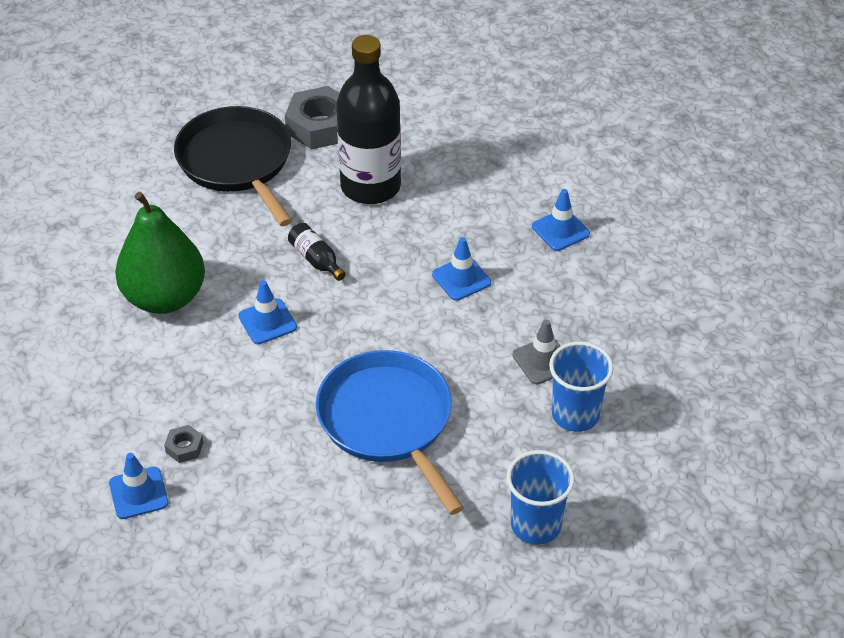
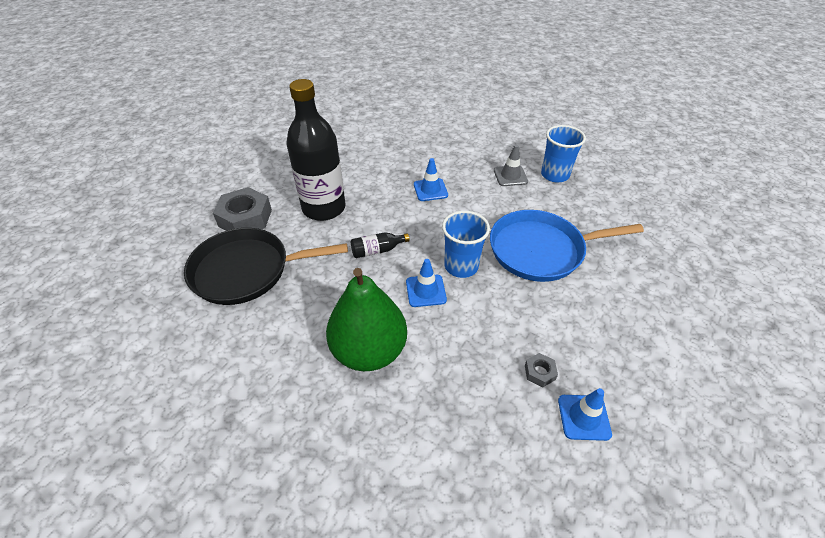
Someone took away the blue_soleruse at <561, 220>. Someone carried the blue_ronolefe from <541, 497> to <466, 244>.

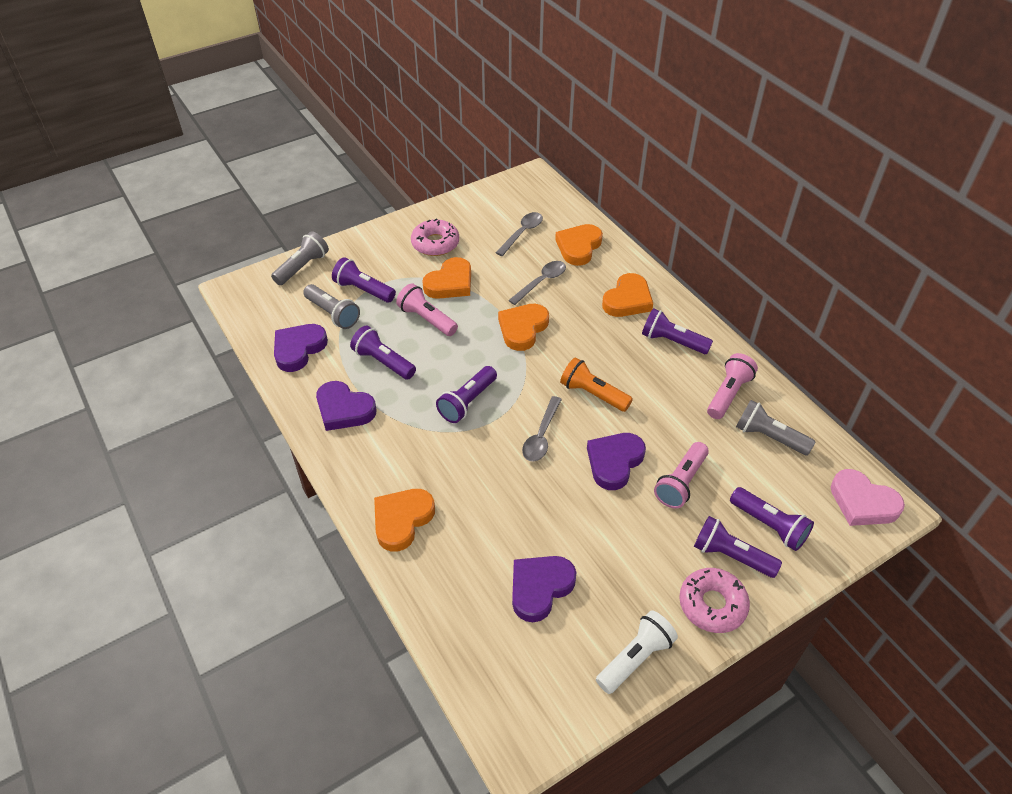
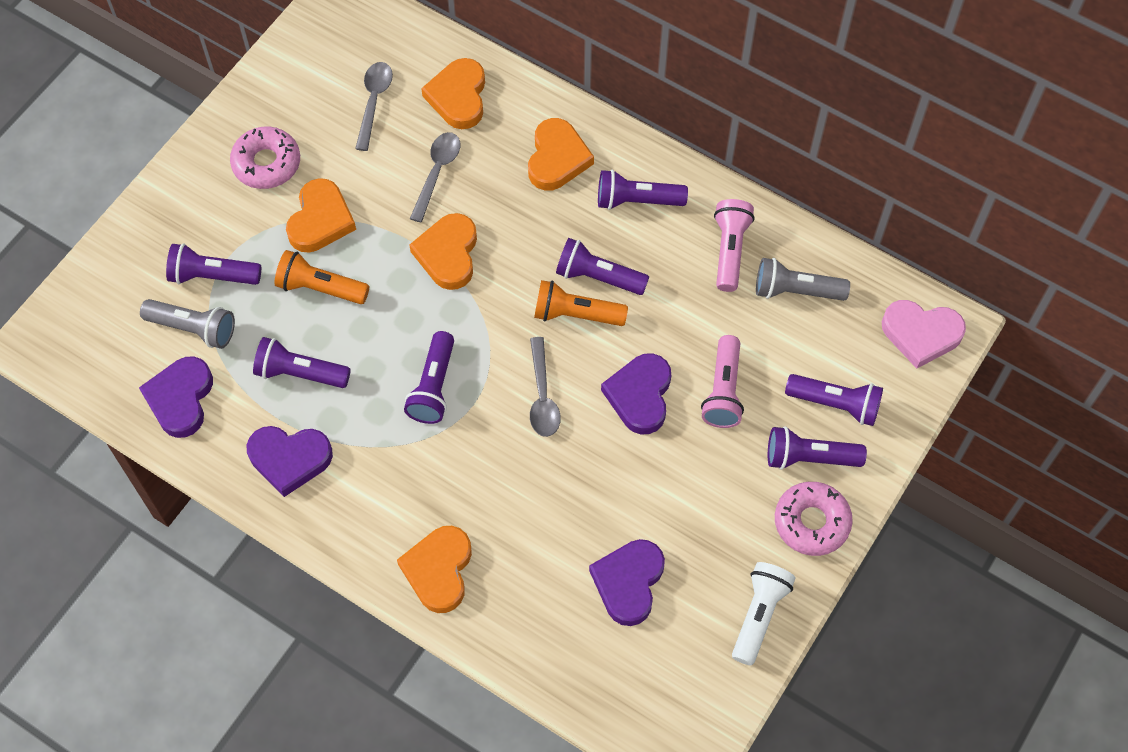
Someone took away the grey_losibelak at <300, 258>. Someone put down the purple_losibelak at <602, 266>. Someone repainted the pink_losibelak at <427, 309>, which became the orange_losibelak at <322, 277>.

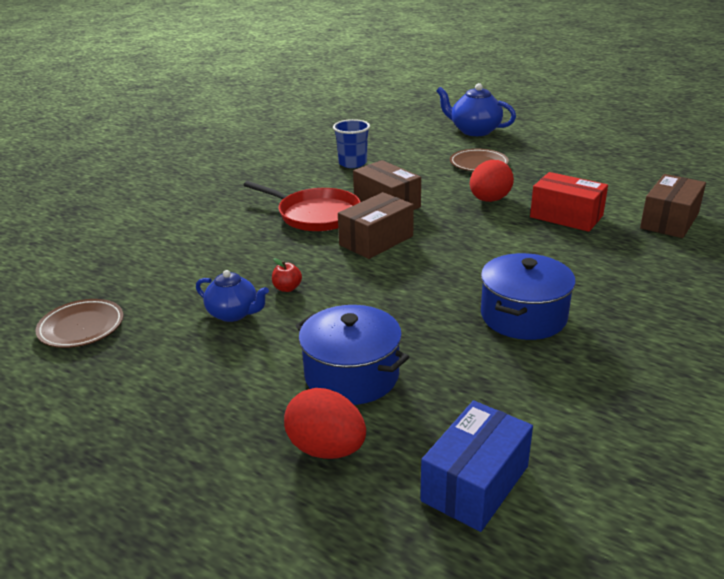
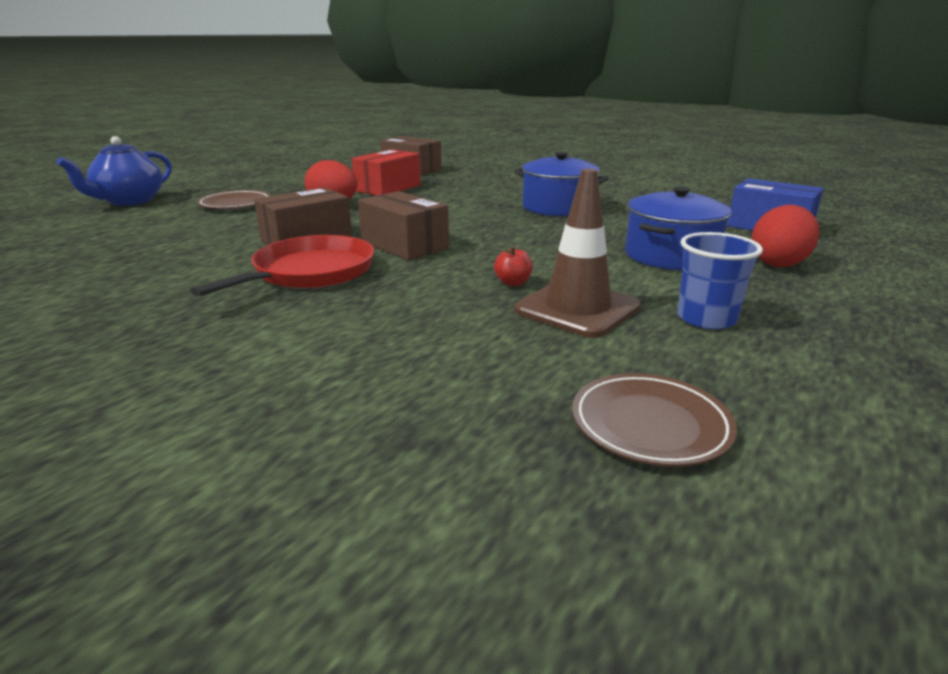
Someone carried the blue_ronolefe from <351, 143> to <720, 281>. Someone swapped the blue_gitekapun at <232, 296> for the brown_soleruse at <578, 253>.

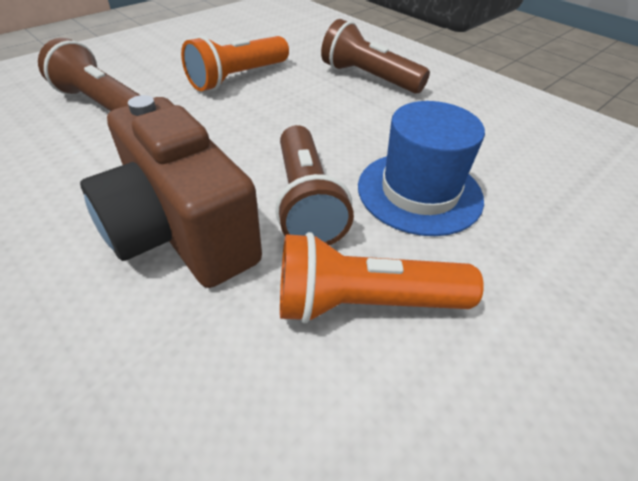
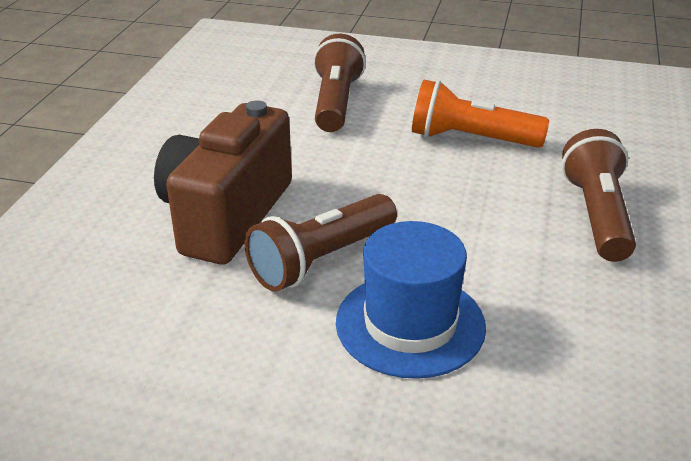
Someone took away the orange_losibelak at <382, 278>.

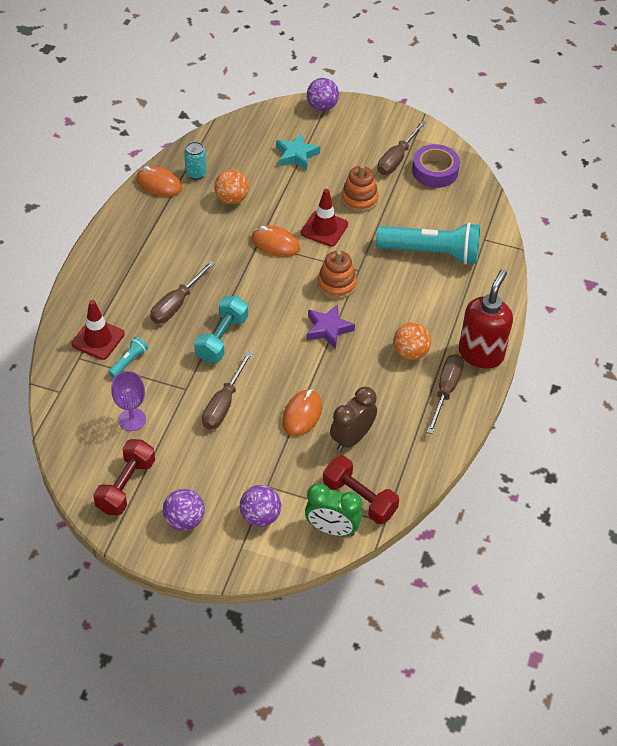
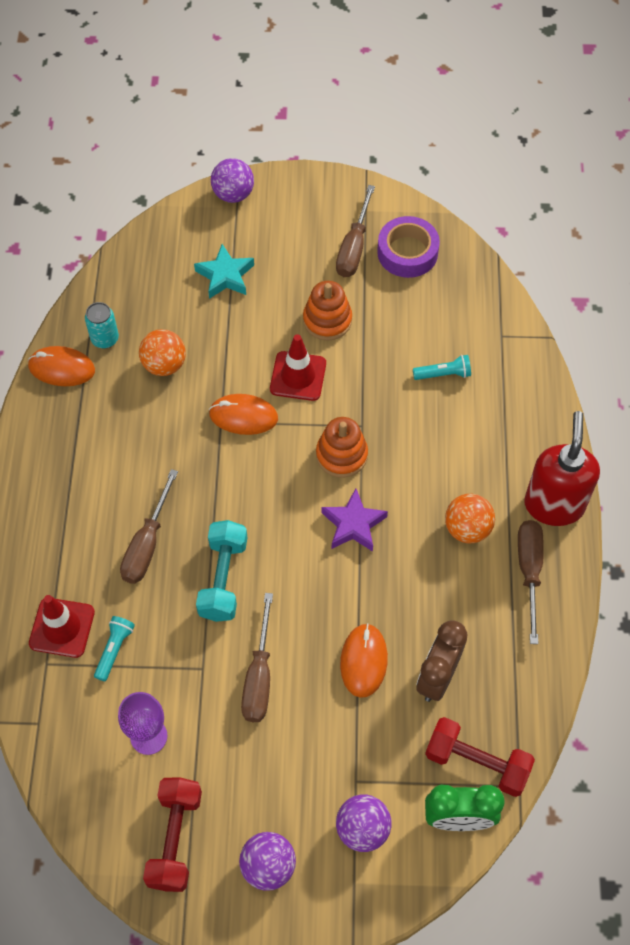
Someone scaled the turquoise_losibelak at <428, 243> by 0.43.

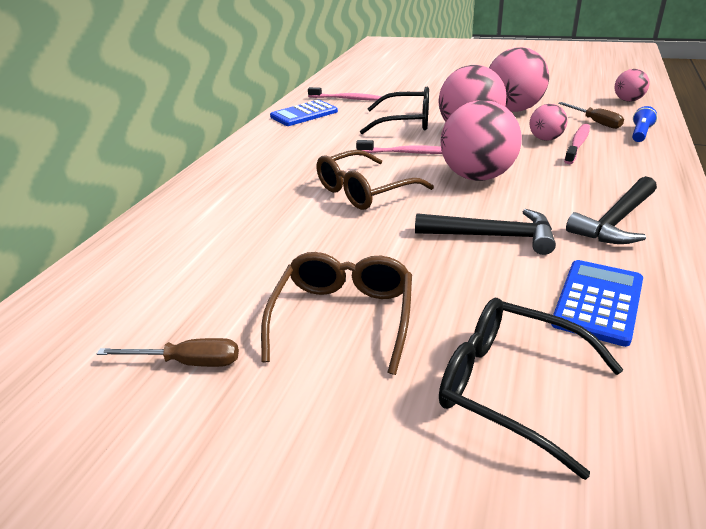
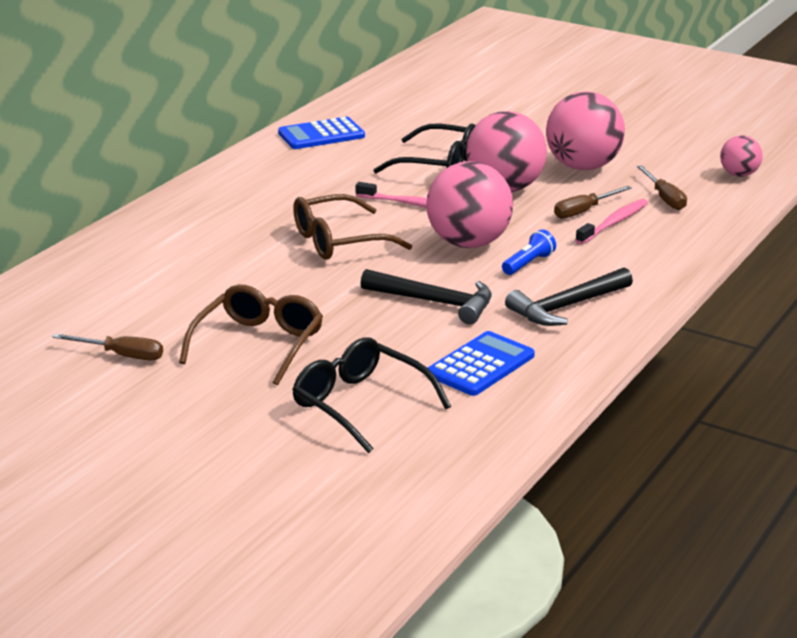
Someone took away the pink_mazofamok at <345, 93>. Someone carried the blue_losibelak from <644, 124> to <529, 252>. Someone swapped the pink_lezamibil at <548, 122> for the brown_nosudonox at <593, 202>.

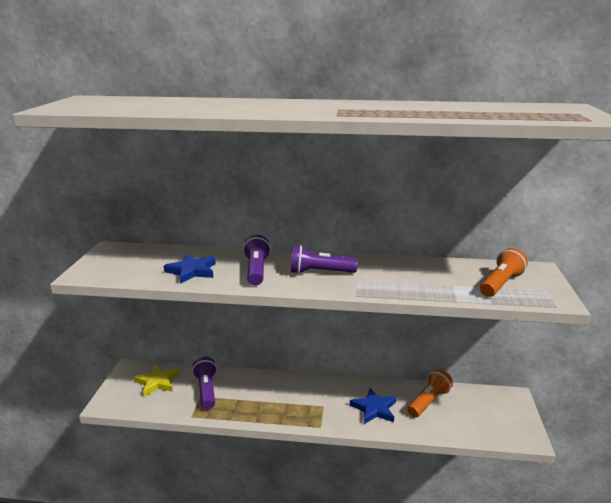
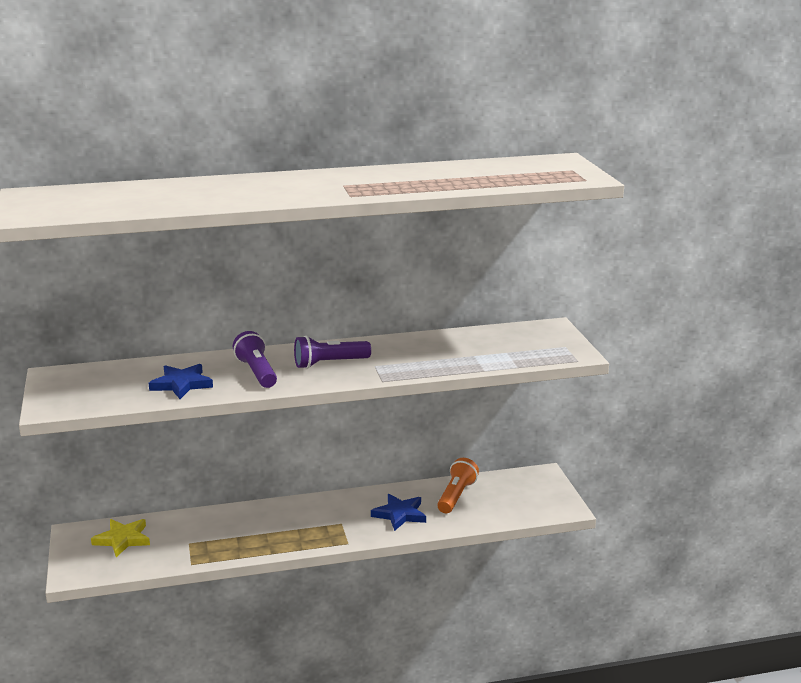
Someone took away the purple_losibelak at <204, 383>. Someone took away the orange_losibelak at <504, 272>.

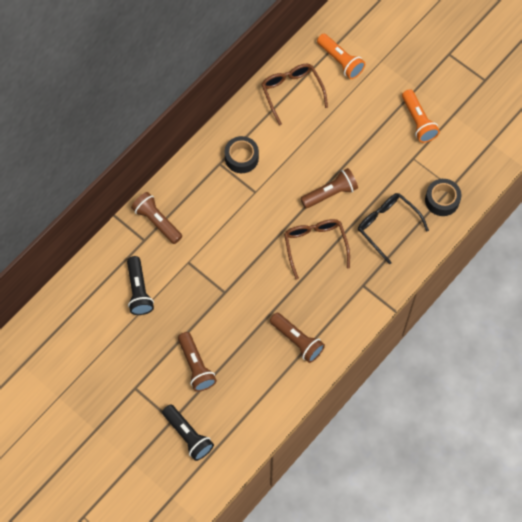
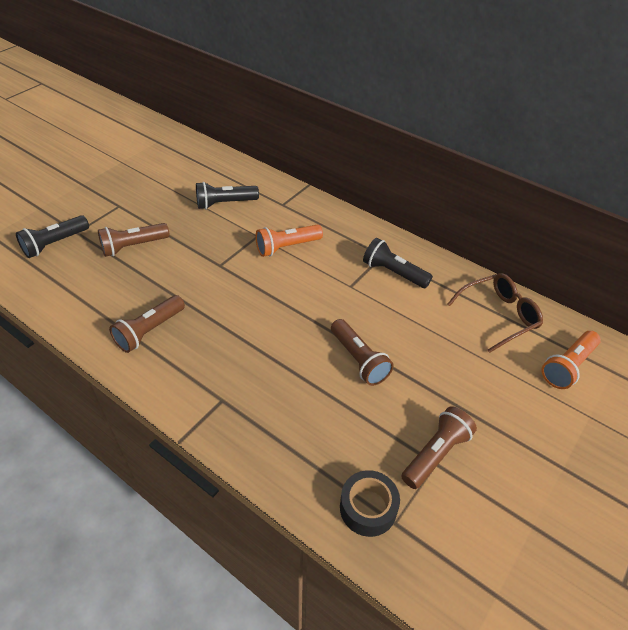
Someone took away the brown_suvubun at <317, 249>. Someone took away the black_suvubun at <393, 228>. Someone carried the brown_losibelak from <156, 218> to <439, 447>. Someone carried the orange_losibelak from <421, 116> to <289, 241>. Someone swapped the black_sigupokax at <242, 154> for the black_losibelak at <398, 263>.

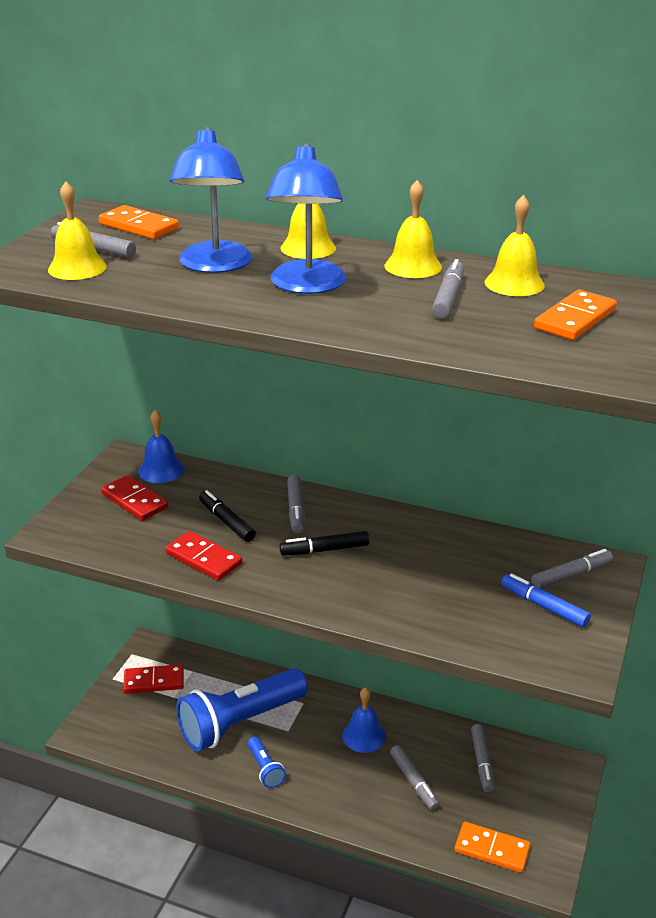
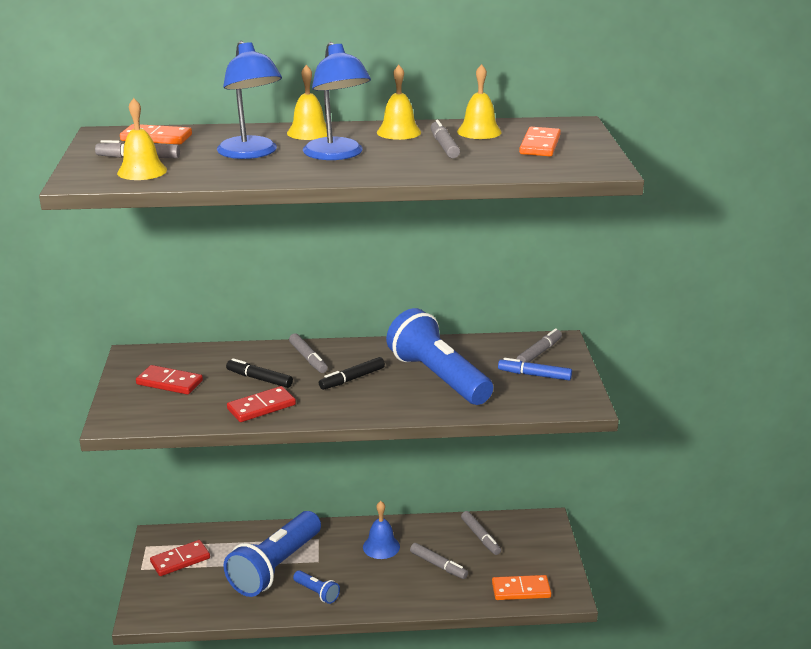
Someone took away the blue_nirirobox at <161, 446>. Someone put down the blue_losibelak at <439, 356>. Someone rotated the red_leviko at <203, 556> by 45 degrees counterclockwise.

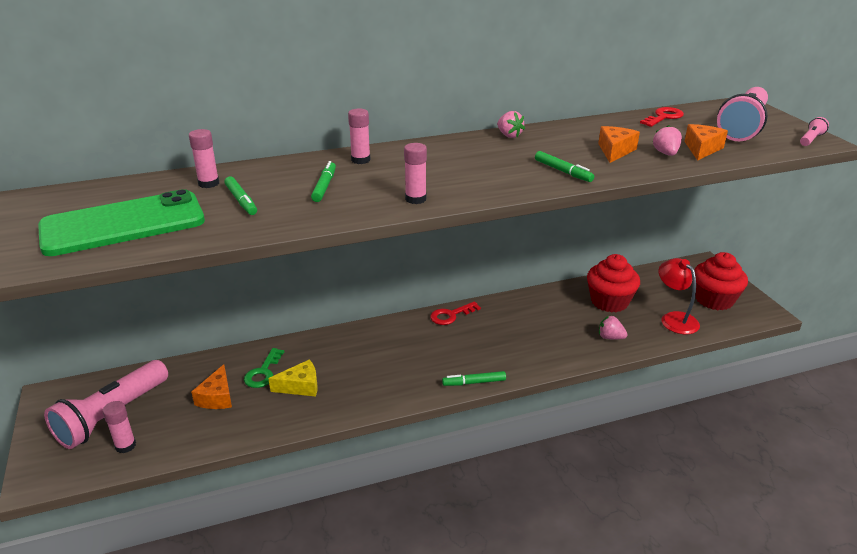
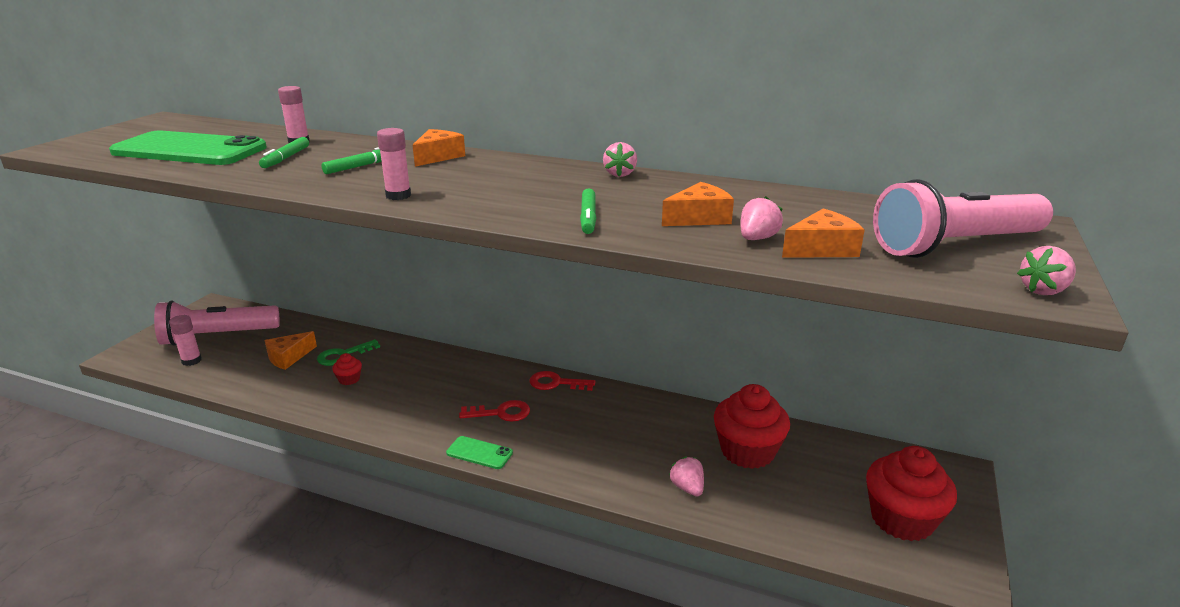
Someone took away the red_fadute at <679, 296>. Someone carried the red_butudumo from <662, 117> to <494, 411>. Someone swapped the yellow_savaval at <293, 378> for the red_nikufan at <347, 369>. Someone swapped the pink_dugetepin at <359, 136> for the orange_savaval at <439, 148>. Someone swapped the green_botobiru at <474, 378> for the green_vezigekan at <479, 452>. Someone swapped the pink_losibelak at <814, 131> for the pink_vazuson at <1046, 270>.

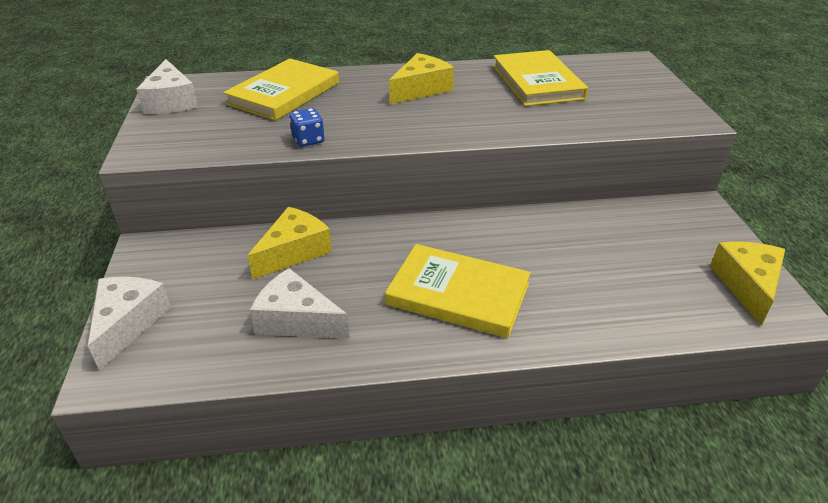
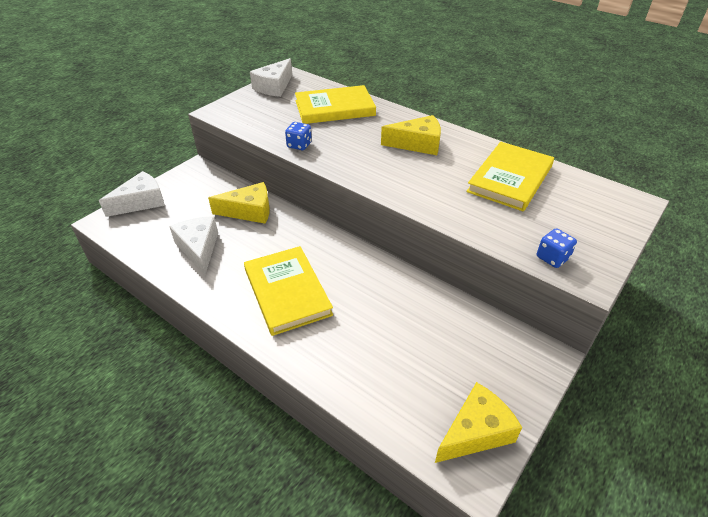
Someone put down the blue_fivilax at <557, 248>.

